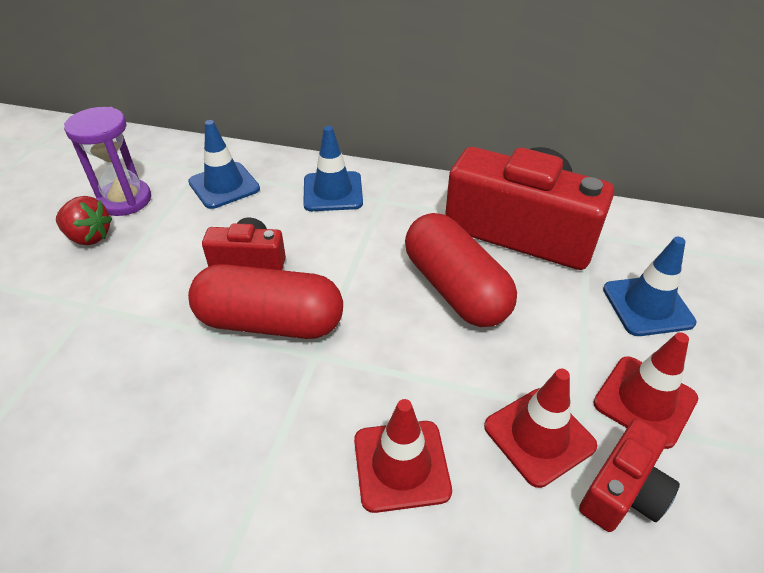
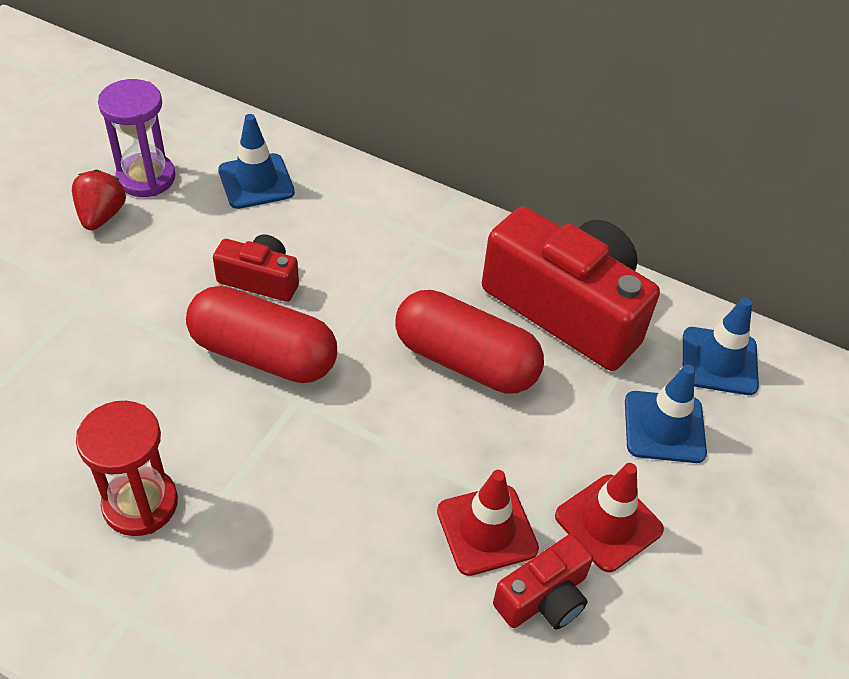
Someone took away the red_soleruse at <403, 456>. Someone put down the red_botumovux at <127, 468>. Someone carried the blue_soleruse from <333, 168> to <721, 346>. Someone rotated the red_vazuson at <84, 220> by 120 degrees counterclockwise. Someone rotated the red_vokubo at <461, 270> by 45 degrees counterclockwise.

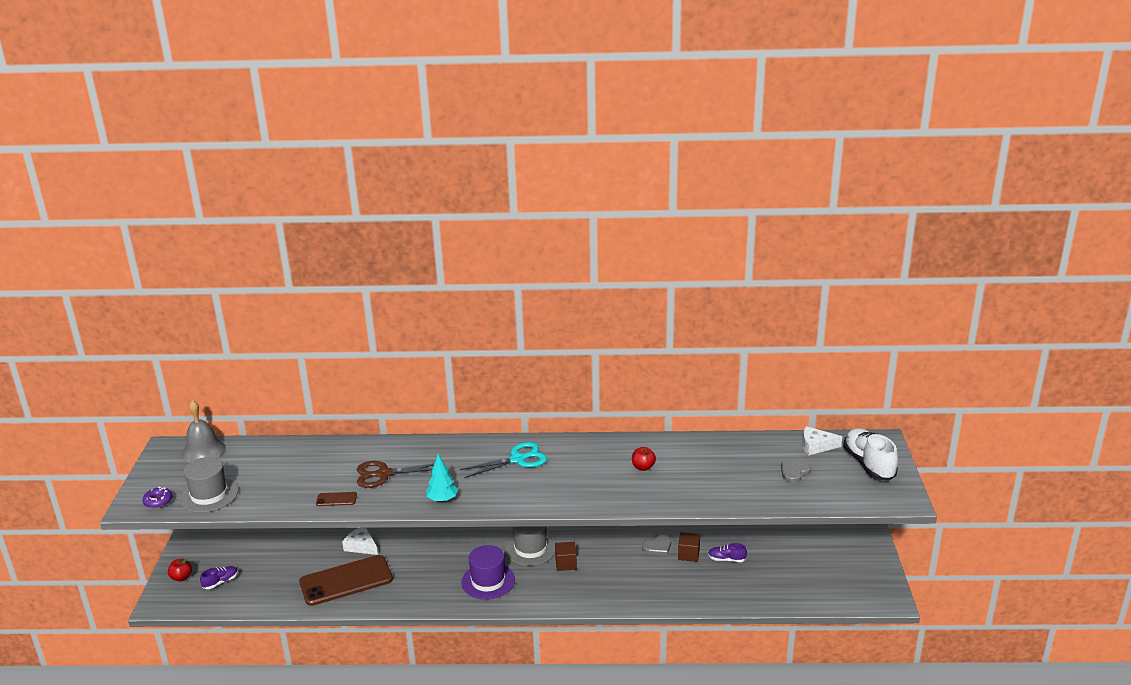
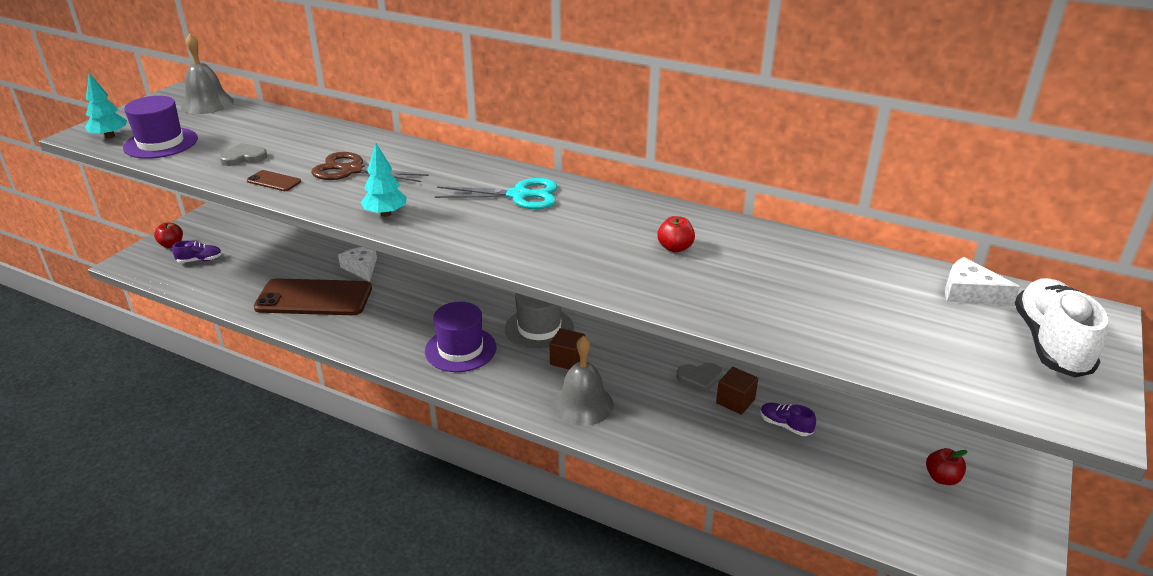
Someone put down the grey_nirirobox at <583, 380>. Someone put down the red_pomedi at <947, 466>. Someone carried the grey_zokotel from <796, 472> to <243, 154>. Someone swapped the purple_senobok at <157, 497> for the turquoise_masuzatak at <106, 106>. Someone repainted the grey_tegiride at <209, 485>, which became the purple_tegiride at <160, 127>.

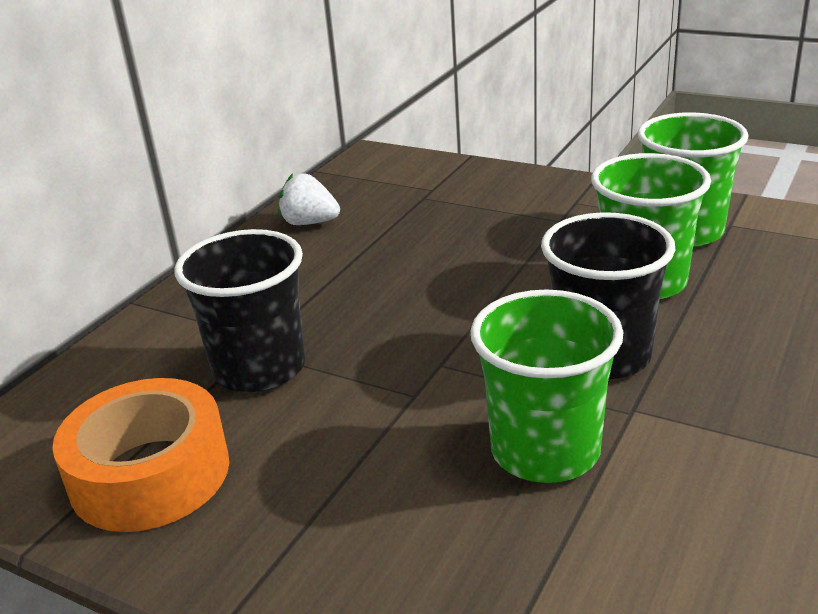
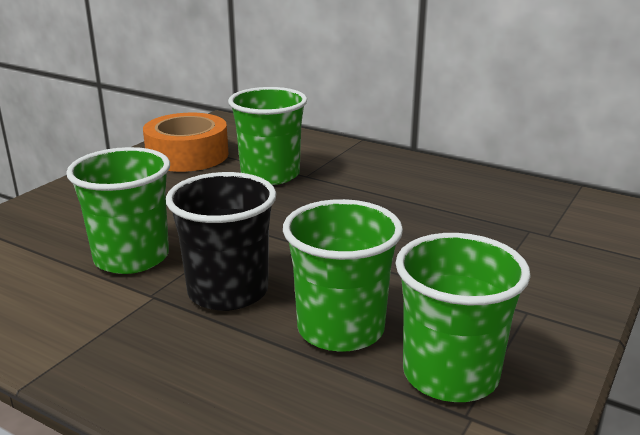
Someone took away the white_vazuson at <309, 199>. Someone repainted the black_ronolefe at <239, 310>, which became the green_ronolefe at <267, 136>.

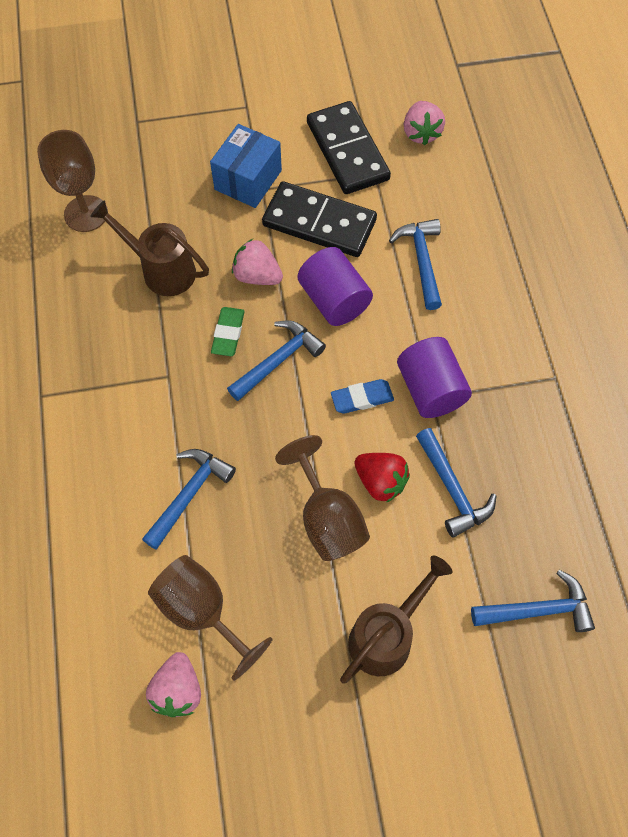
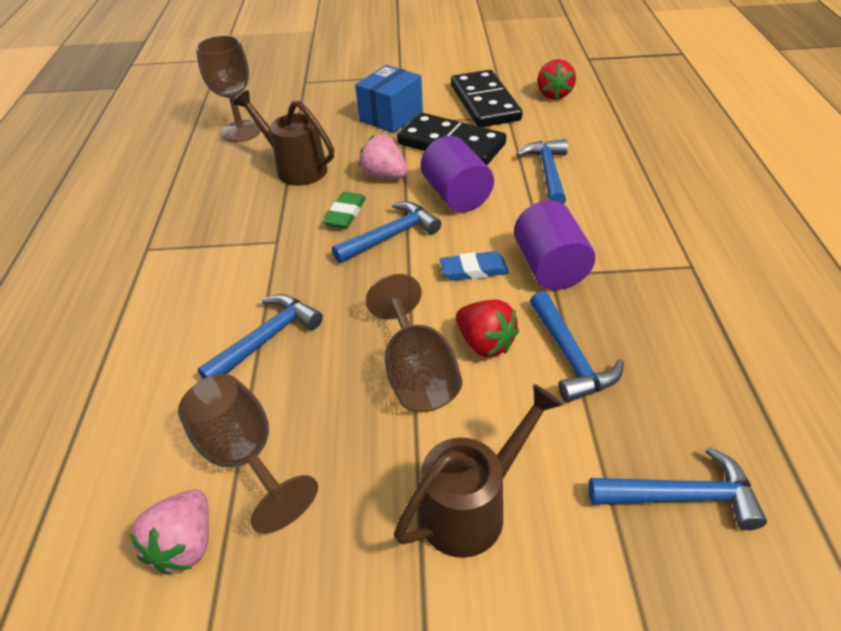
Someone repainted the pink_vazuson at <424, 123>, which became the red_vazuson at <556, 79>.

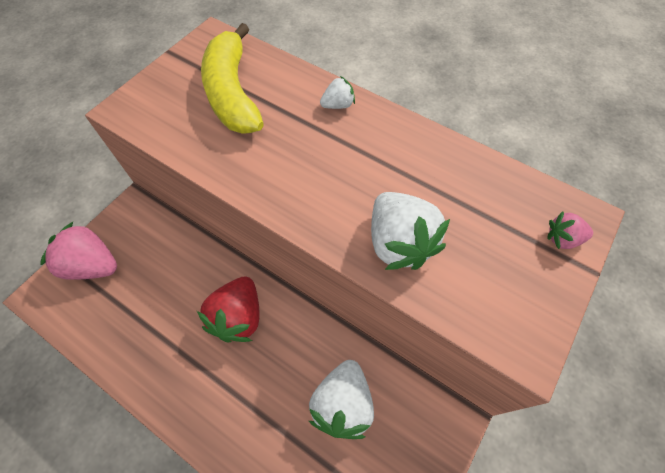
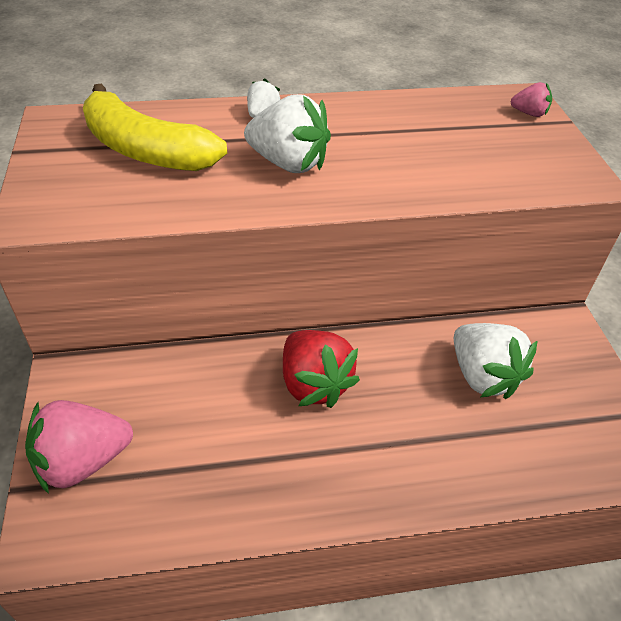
Someone carried the white_vazuson from <410, 231> to <287, 133>. Someone rotated the pink_vazuson at <570, 230> by 120 degrees counterclockwise.

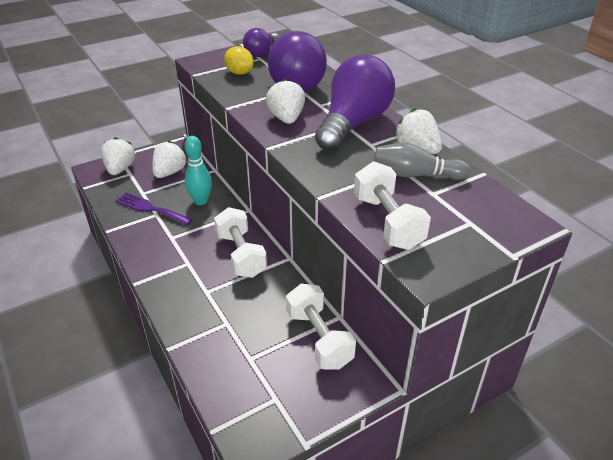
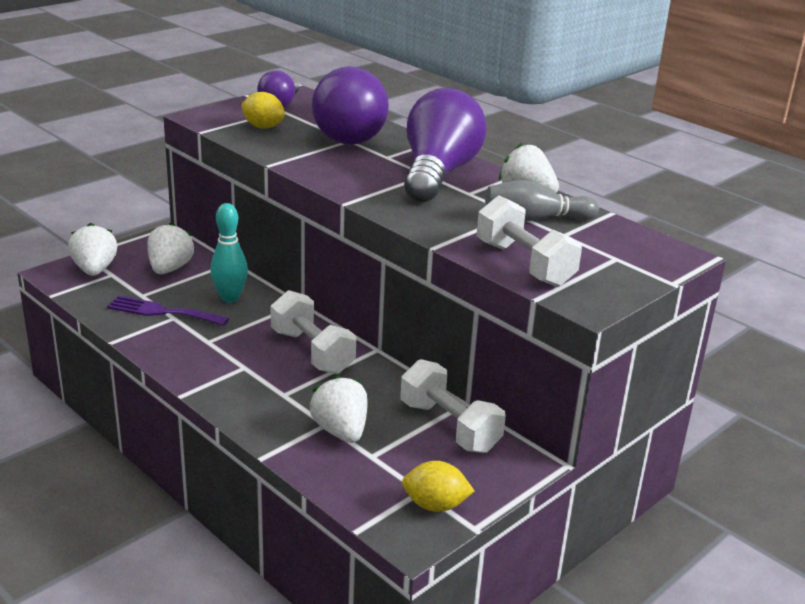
Someone put down the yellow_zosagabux at <438, 486>. Someone carried the white_vazuson from <285, 101> to <339, 409>.

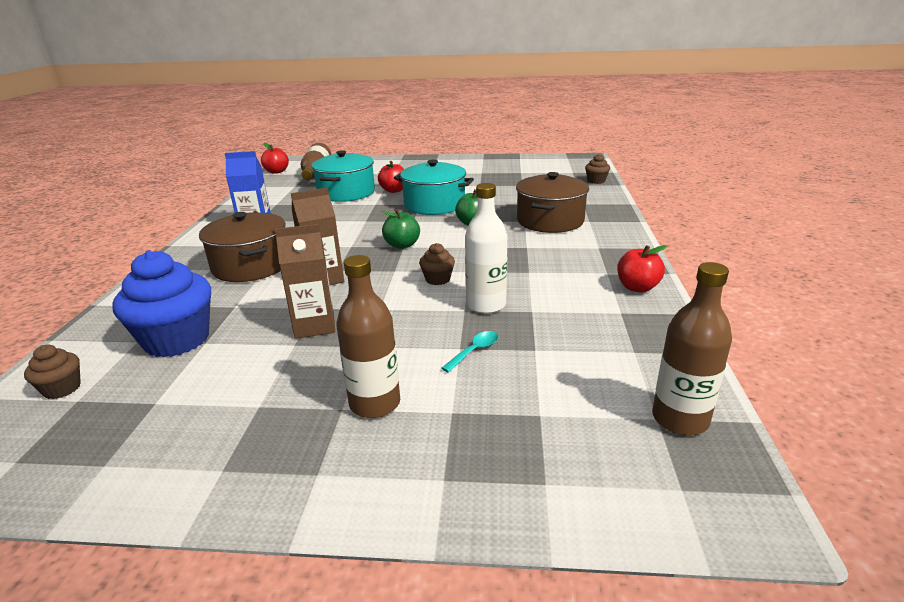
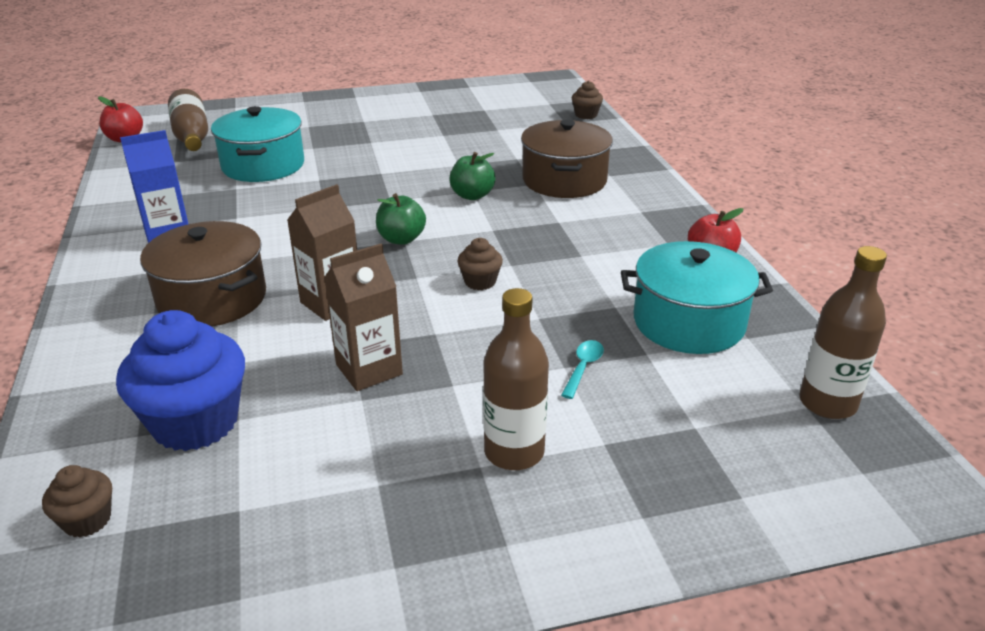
Someone took away the red_pomedi at <391, 177>. Someone took away the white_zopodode at <486, 248>. Someone carried the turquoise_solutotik from <434, 187> to <697, 297>.

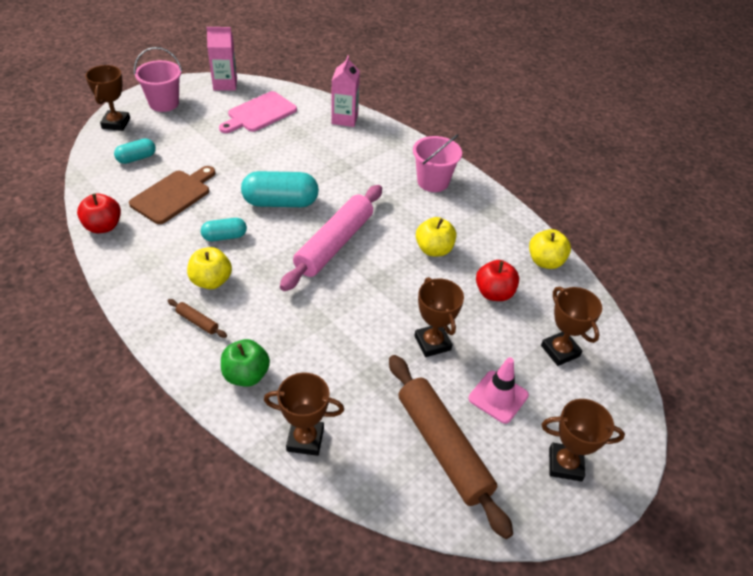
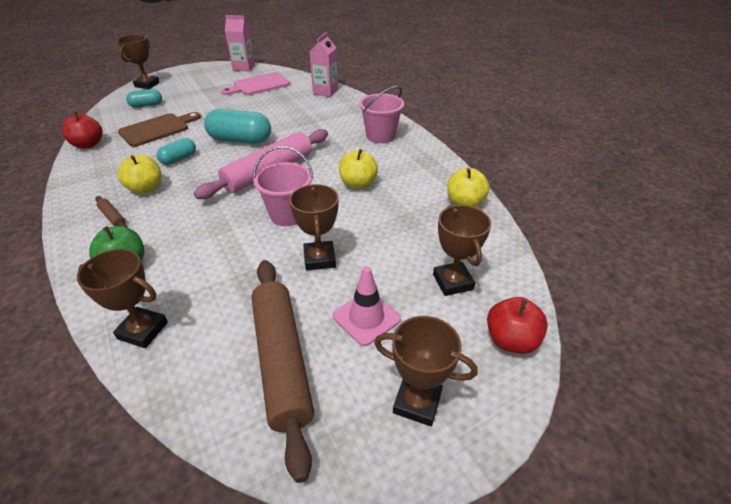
Someone carried the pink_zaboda from <158, 79> to <283, 186>. Someone carried the red_pomedi from <497, 280> to <517, 325>. Someone rotated the turquoise_vokubo at <224, 229> by 45 degrees counterclockwise.

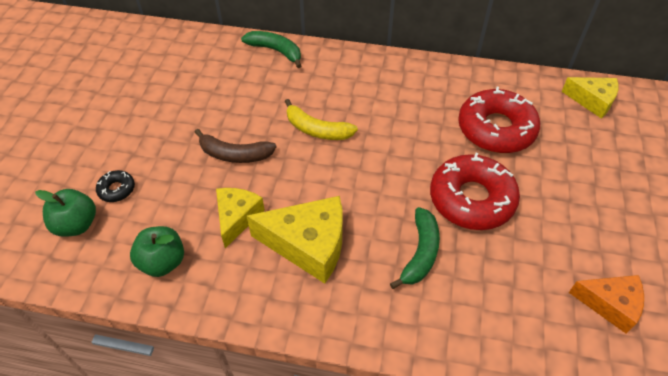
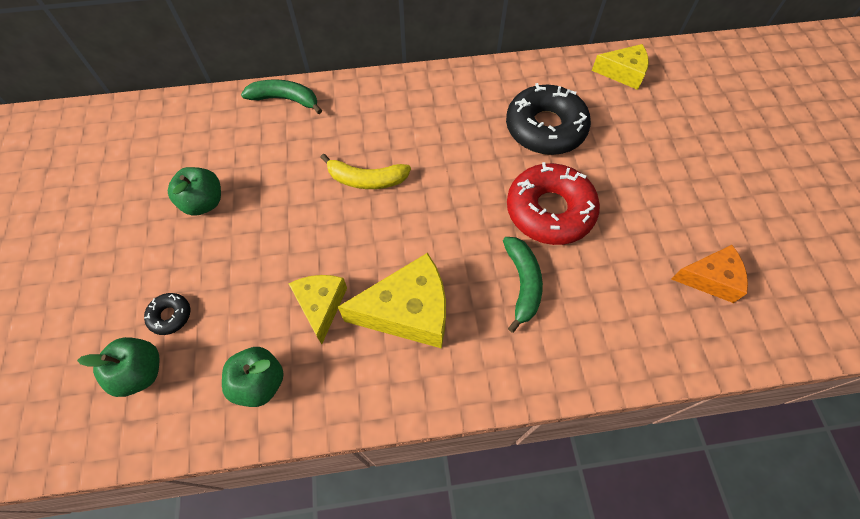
Someone took away the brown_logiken at <235, 146>. Someone put down the green_pomedi at <194, 191>. Someone repainted the red_senobok at <499, 120>, which became the black_senobok at <548, 119>.

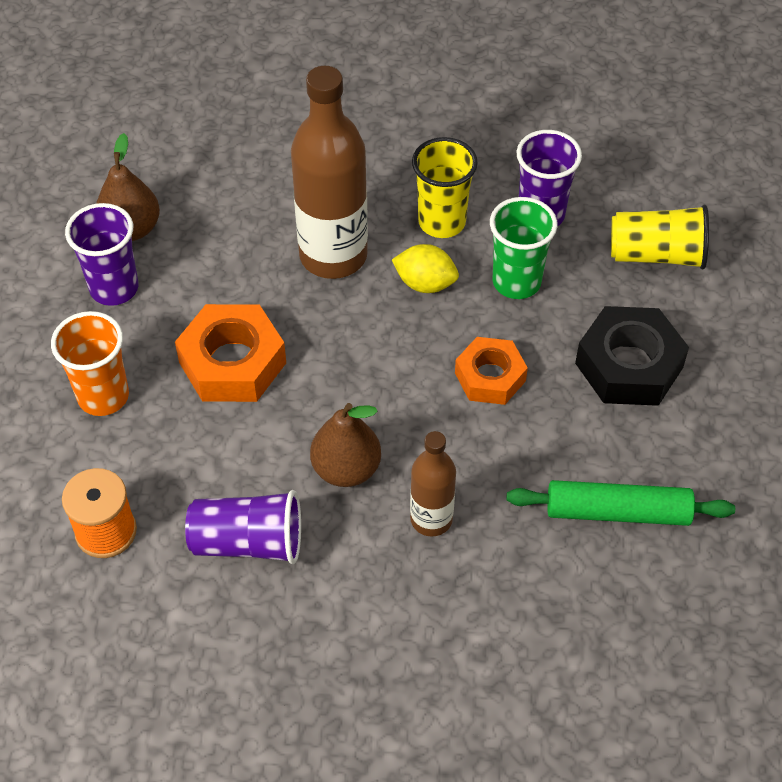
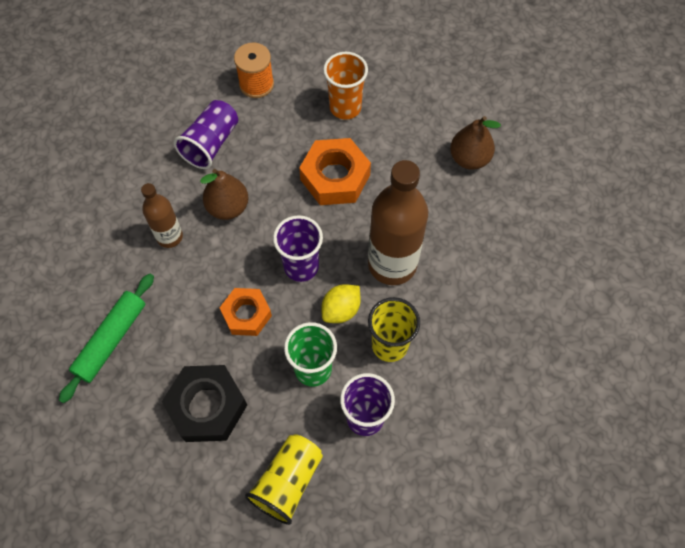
Someone carried the purple_ronolefe from <101, 254> to <298, 248>.

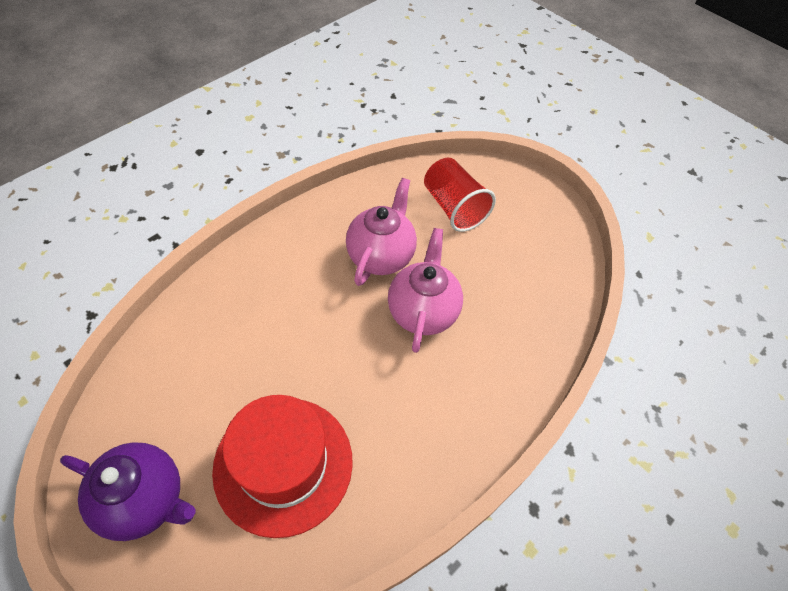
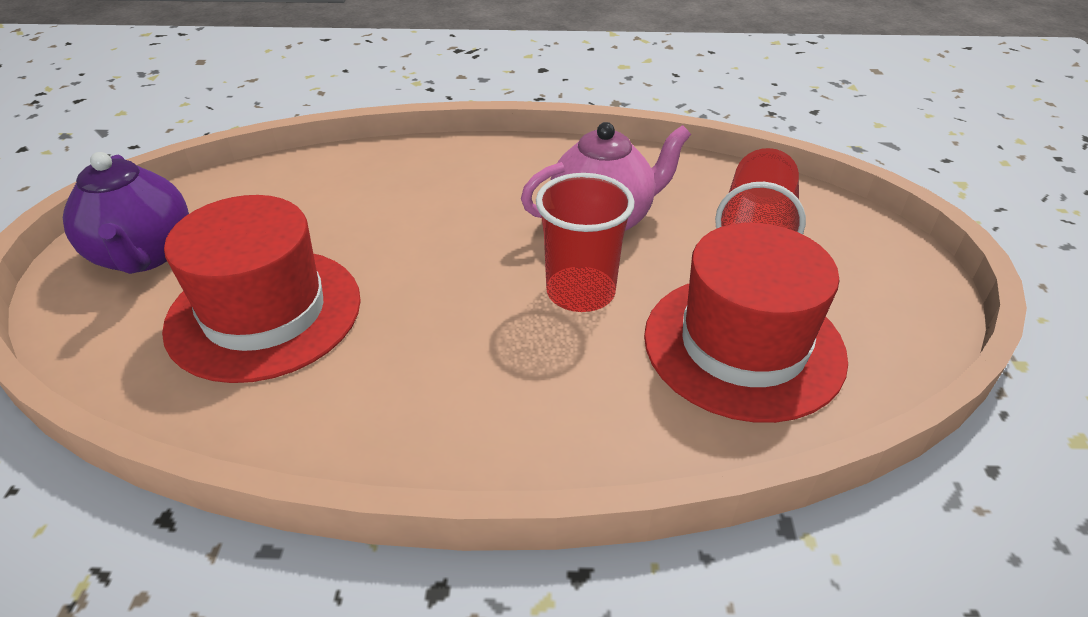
Someone put down the red_tegiride at <746, 323>. Someone swapped the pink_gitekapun at <425, 290> for the red_ronolefe at <585, 242>.

